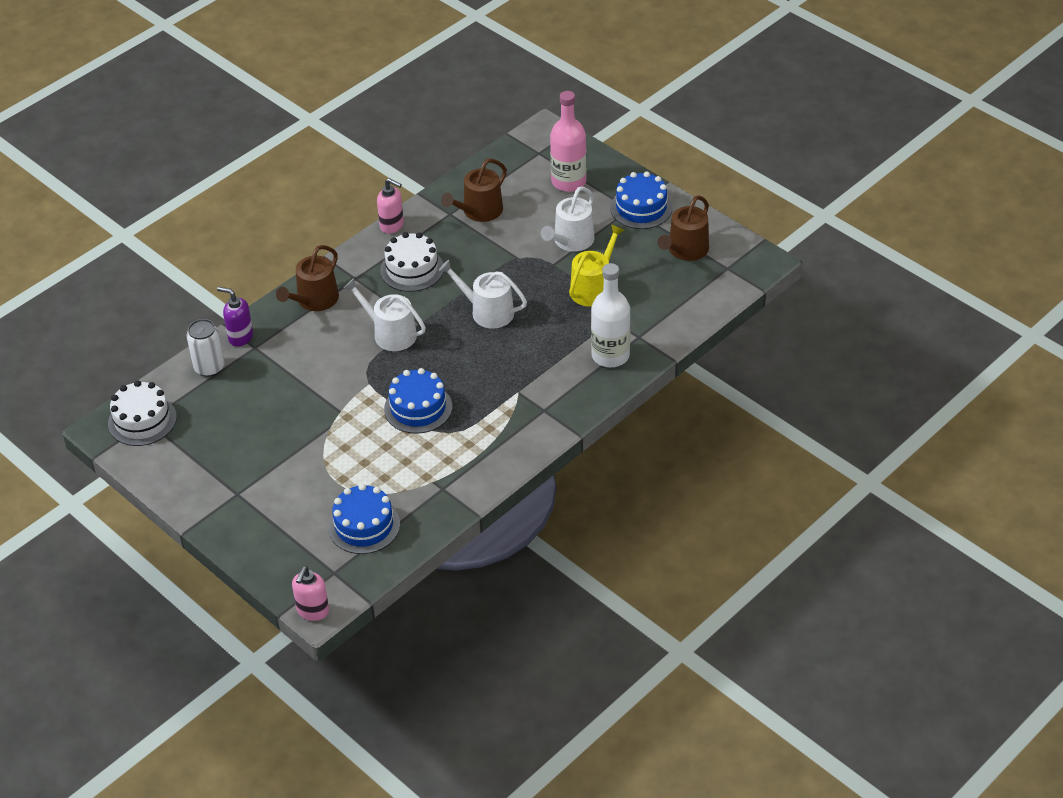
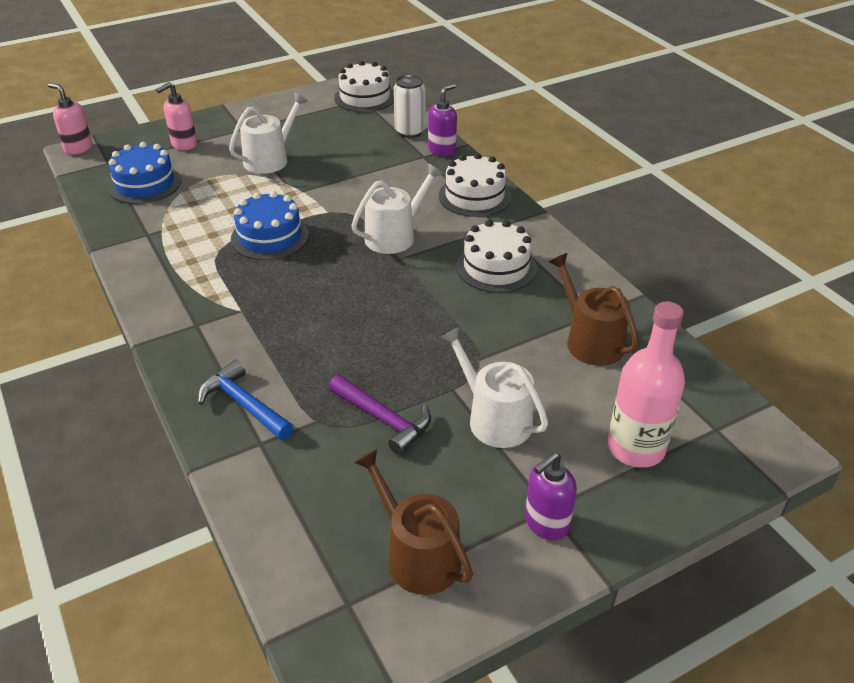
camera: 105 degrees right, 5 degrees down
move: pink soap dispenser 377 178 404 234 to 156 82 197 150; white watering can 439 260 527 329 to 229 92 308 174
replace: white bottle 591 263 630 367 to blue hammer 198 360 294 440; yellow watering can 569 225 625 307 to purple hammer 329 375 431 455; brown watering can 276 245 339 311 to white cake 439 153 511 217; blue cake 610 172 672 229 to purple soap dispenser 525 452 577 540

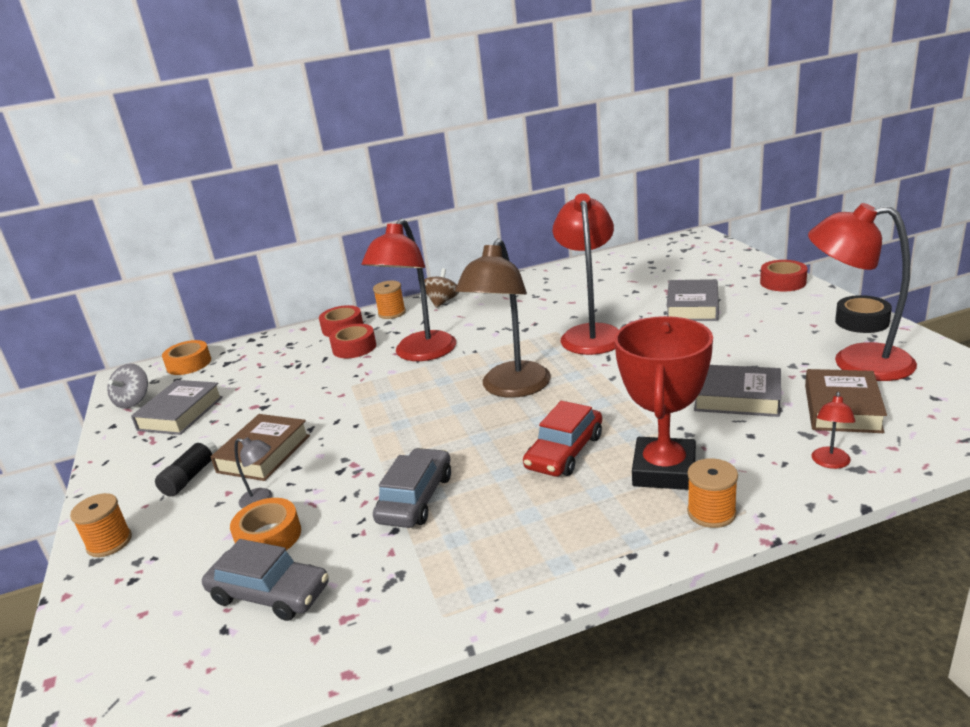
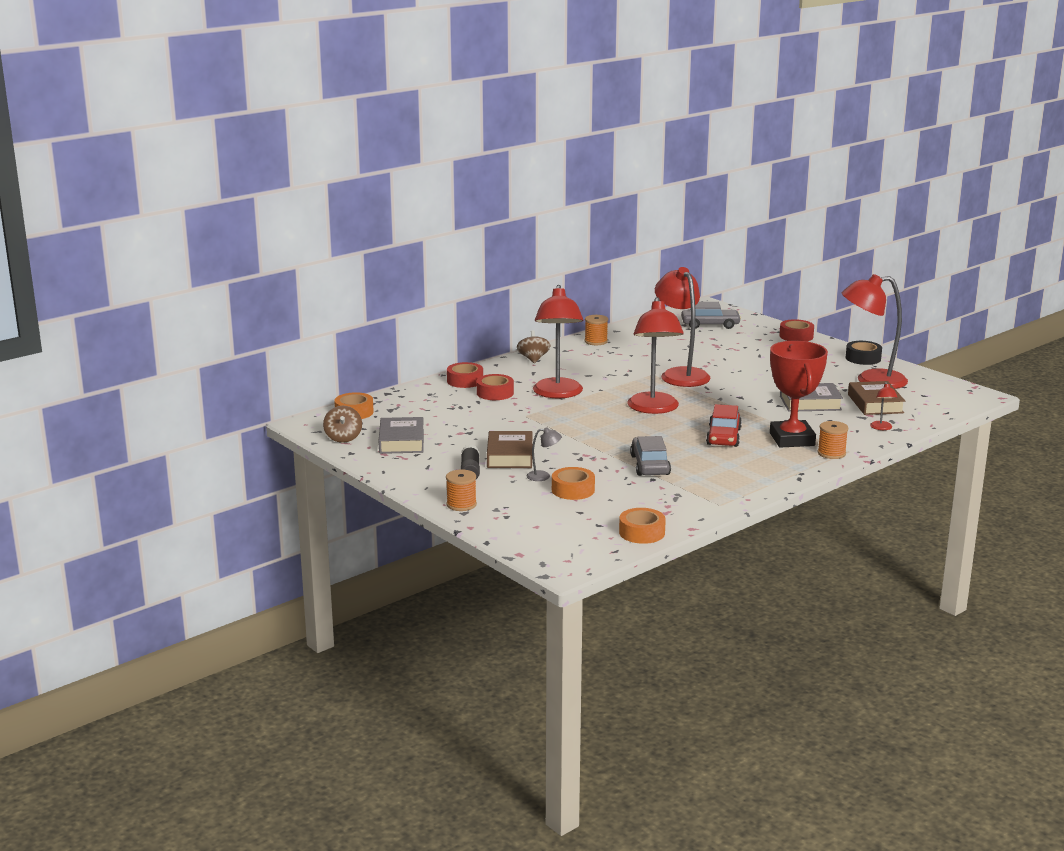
camera: 25 degrees left, 5 degrees down
delete: grey book 667 279 719 321
insert: orange tape 619 508 666 544
move: orange spool 373 281 406 319 to 584 315 608 345; grey car 202 539 329 621 to 681 302 741 329
recolor: grey spinning top 107 363 148 409 to brown spinning top 323 406 362 443; brown lamp 455 238 551 398 to red lamp 627 297 684 414

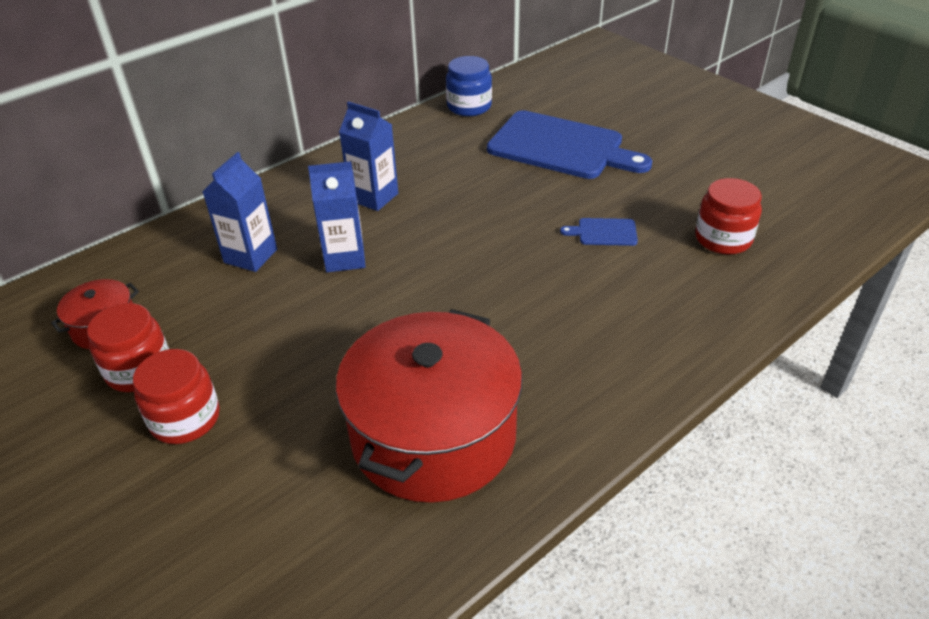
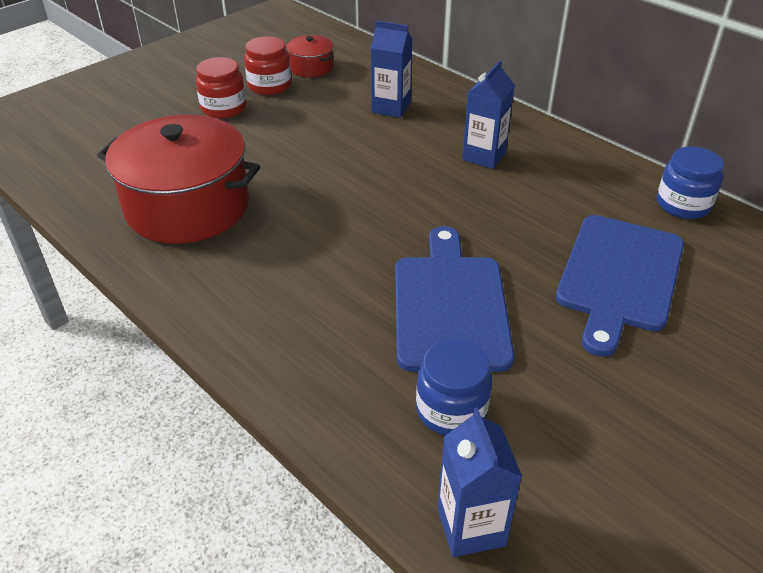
camera: 85 degrees right, 0 degrees up
move: blue carton 308 161 366 272 to 437 407 522 557
recolor: red jar 695 178 762 255 to blue jar 416 339 492 435
resize: blue cutting board 560 218 638 246 = 395 226 514 372 x2.42

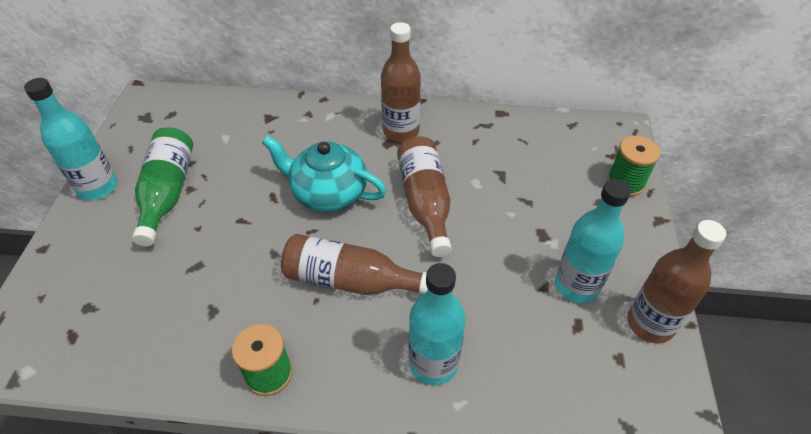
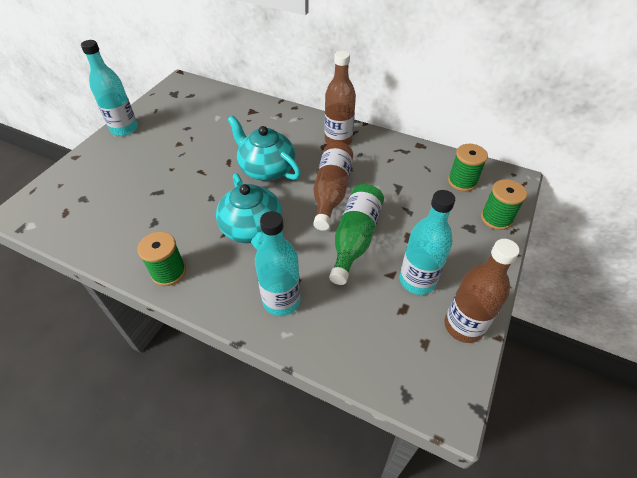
camera: 20 degrees right, 0 degrees up
insert: green spool 448 144 488 192
move: green bottle 132 127 193 247 to 329 184 384 285
replace: brown bottle 281 234 427 295 to turquoise teapot 216 173 282 250

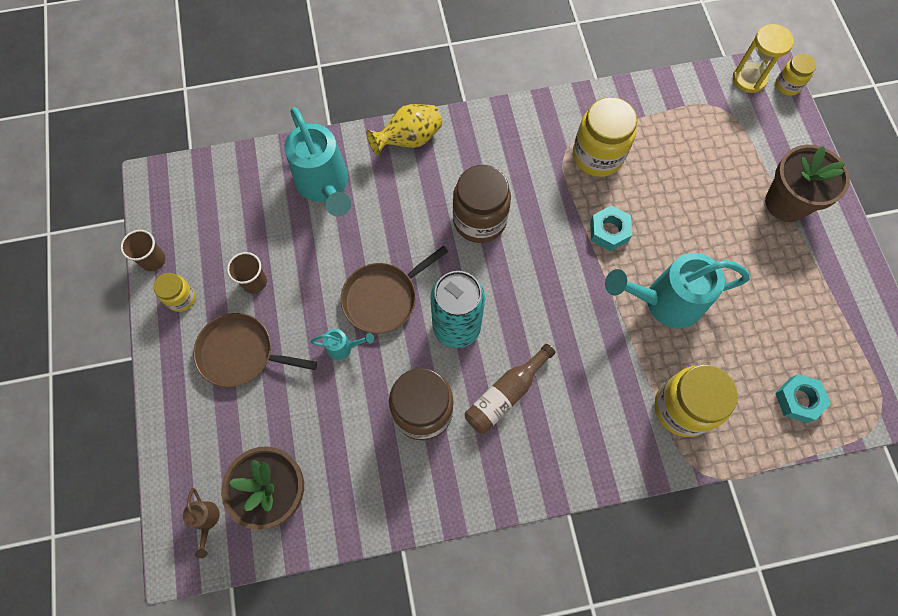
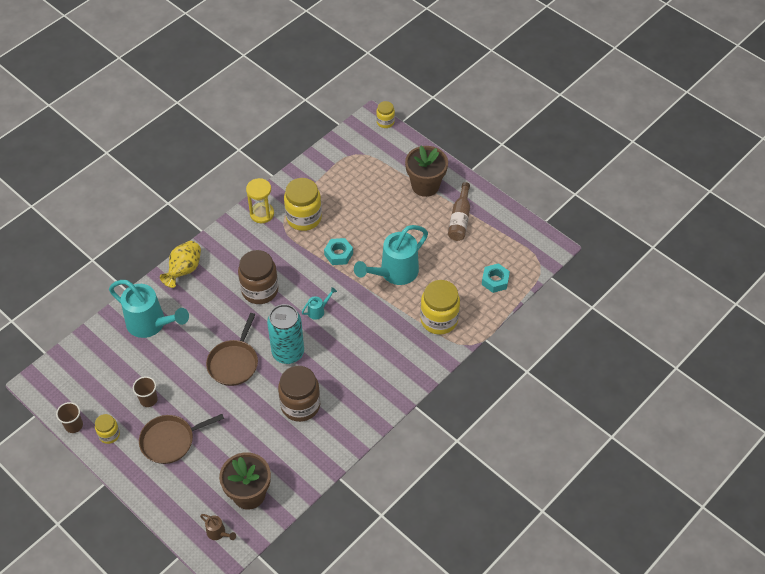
camera: 35 degrees left, 15 degrees down
move: yellow hourglass 733 24 794 93 to 246 178 274 223; turquoise watering can 310 329 374 360 to 302 287 337 320; brown bottle 465 344 555 434 to 448 182 470 241

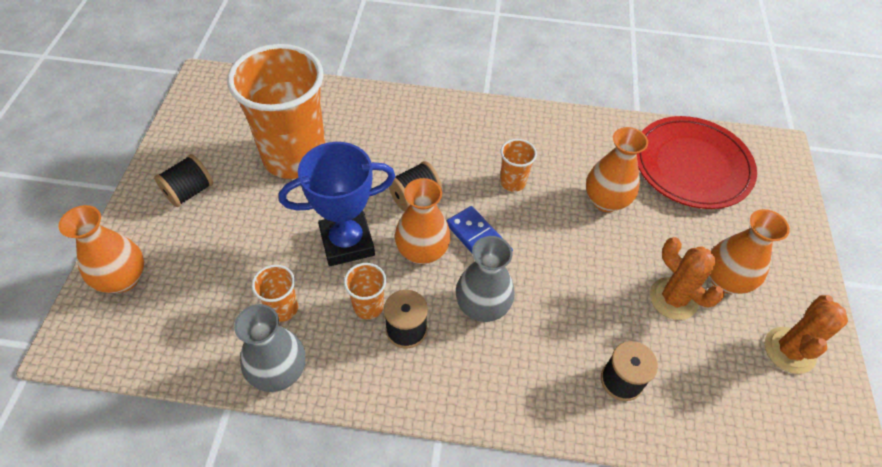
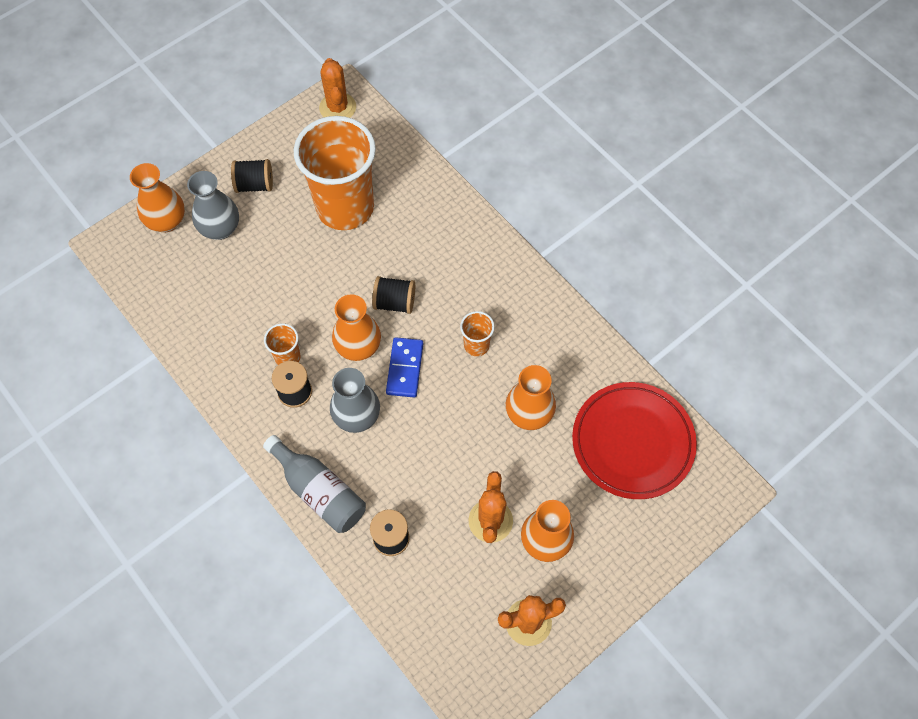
camera: 45 degrees right, 10 degrees up
delete: orange cup 252 265 298 322; blue trophy 279 142 396 266
insert: grey bottle 263 435 366 533; orange cactus 319 58 356 118
move: grey vase 234 304 305 392 to 187 171 239 240

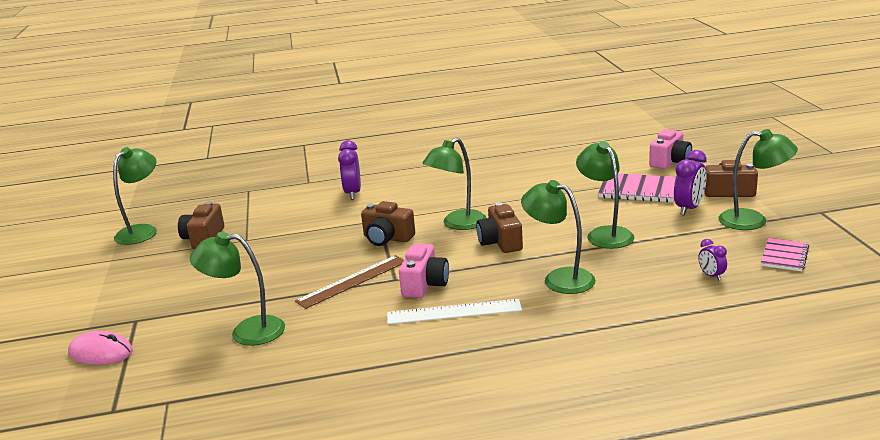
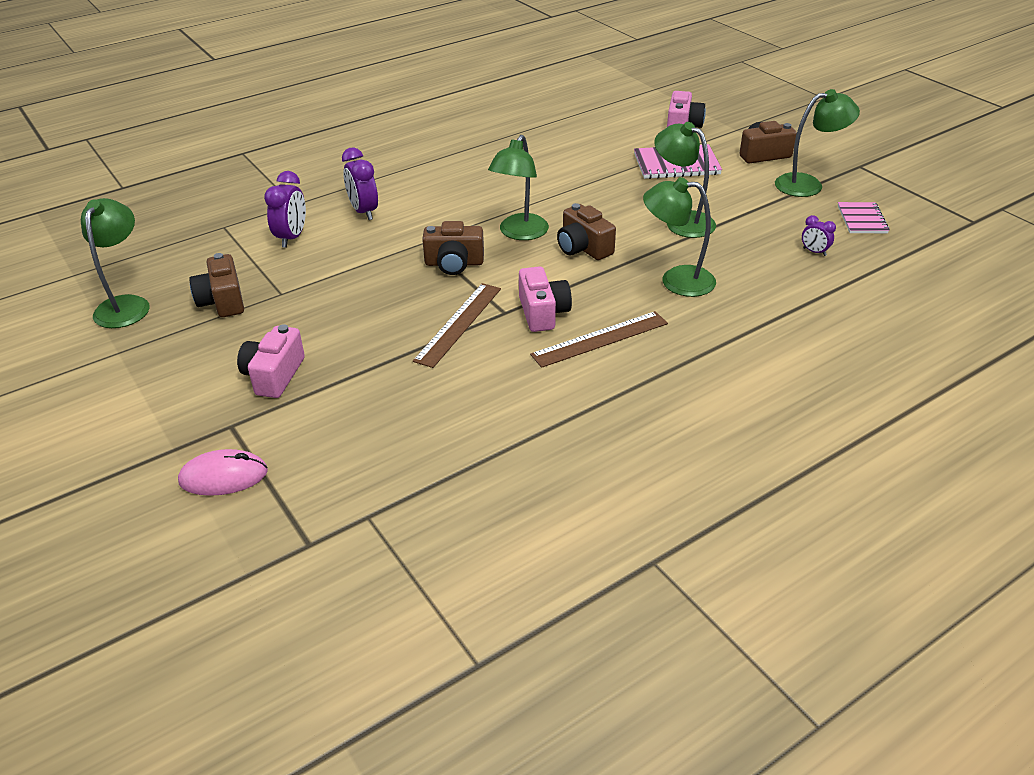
camera: 25 degrees left, 15 degrees up
delete: green lamp 190 232 285 346
insert: pink camera 237 324 305 398
move: purple clock 674 150 707 215 to 264 171 306 248
recolor: white ruler 387 299 522 324 to brown ruler 530 311 668 368

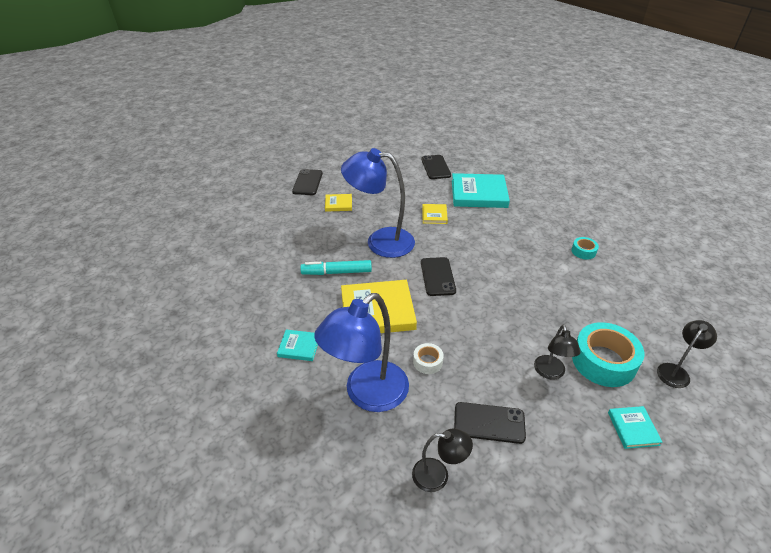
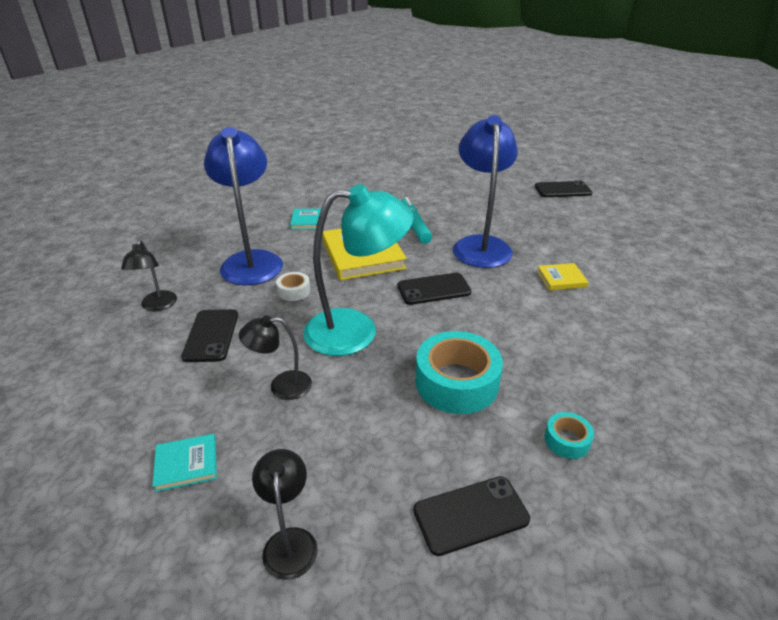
camera: 80 degrees right, 5 degrees down
delete: yellow book 325 194 352 212; turquoise book 452 173 510 208
insert: turquoise lamp 303 184 414 356
move: black phone 421 155 451 179 to 414 476 530 556; turquoise tape 572 322 644 387 to 415 331 503 414
rotate: blue lamp 314 293 409 412 = 204 127 283 285 45 degrees clockwise; black lamp 657 320 717 388 = 252 449 318 580 135 degrees counterclockwise

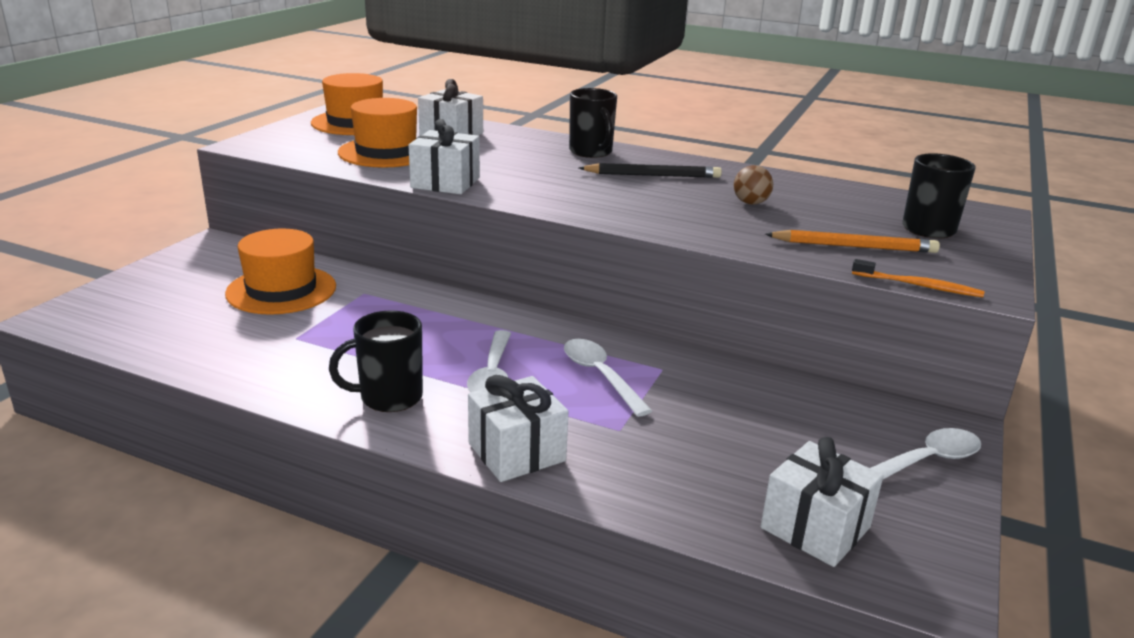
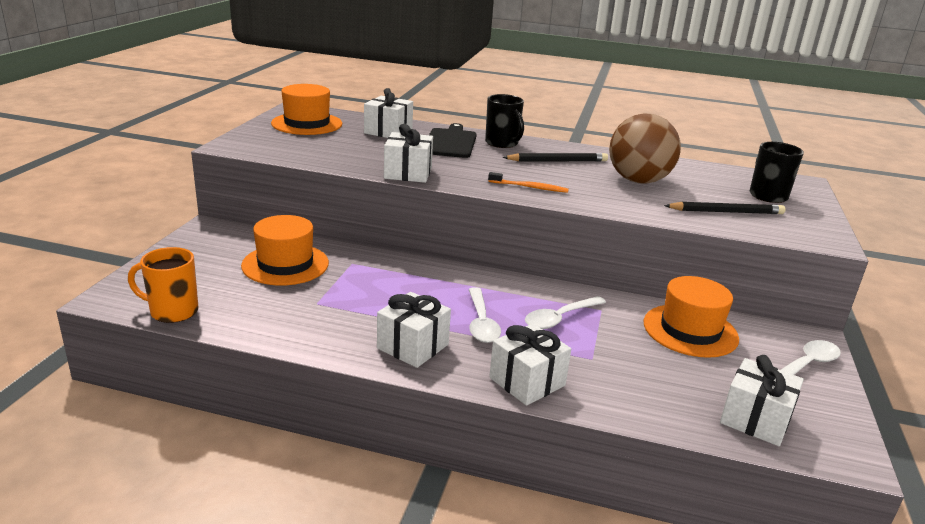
camera: 10 degrees left, 0 degrees up
insert: orange mug 128 247 198 323; black cutting board 429 123 477 158
move: orange toothbrush 852 259 984 297 to 488 172 569 193; orange hat 338 98 417 168 to 644 276 739 358
replace: black mug 329 310 423 412 to white gift 377 292 451 368
recolor: orange pencil 765 230 940 253 to black pencil 664 202 786 214
rotate: white spoon 564 339 652 417 = 525 296 606 329 90 degrees counterclockwise
resize: brown ball 734 165 773 205 = 609 114 681 184 x2.36

